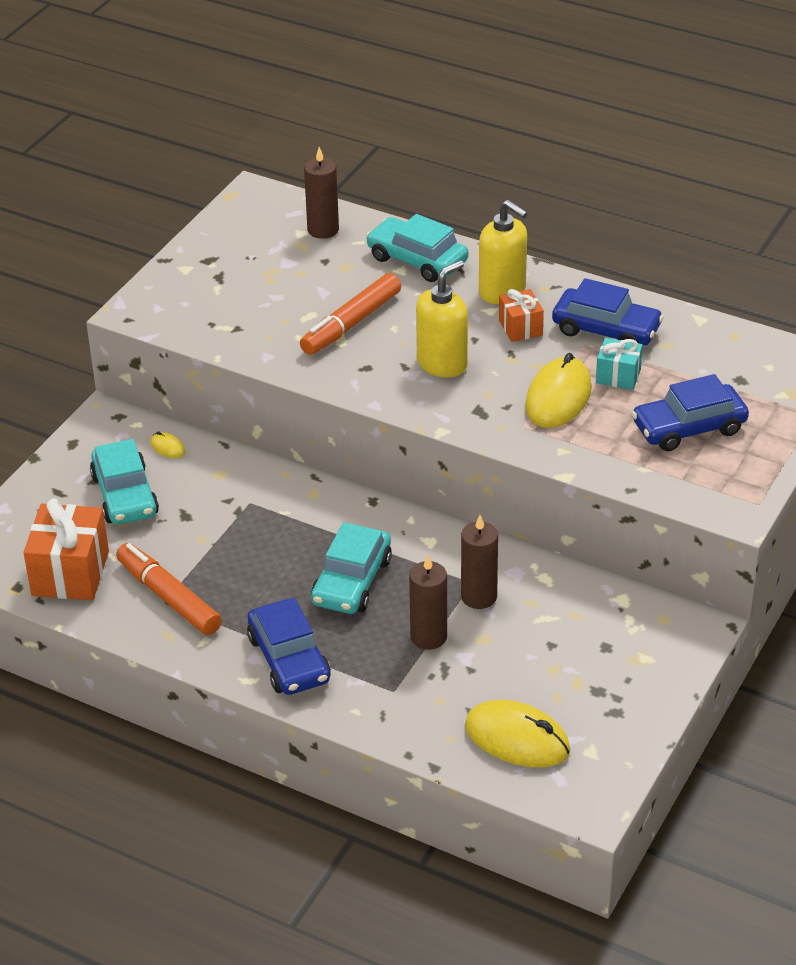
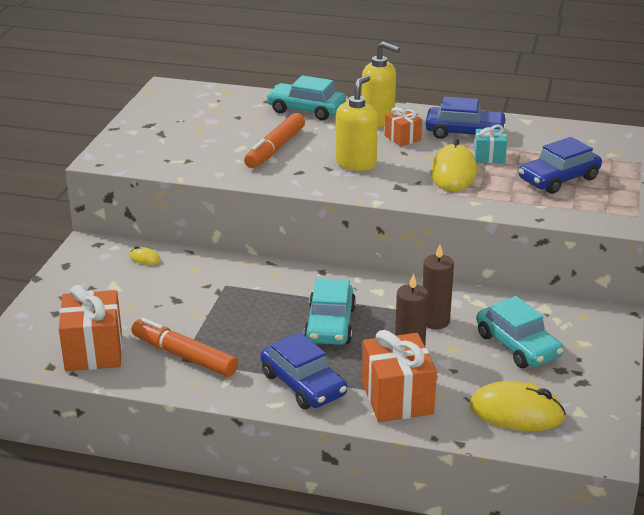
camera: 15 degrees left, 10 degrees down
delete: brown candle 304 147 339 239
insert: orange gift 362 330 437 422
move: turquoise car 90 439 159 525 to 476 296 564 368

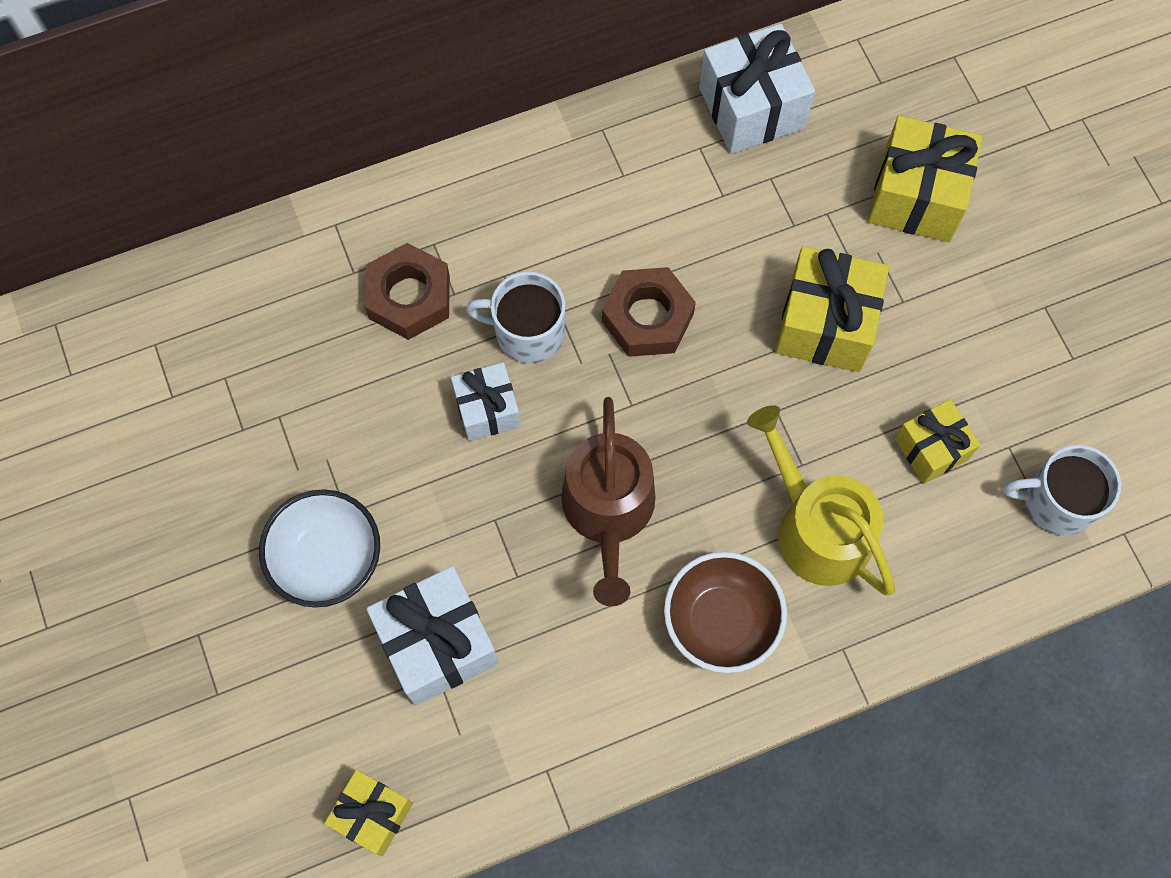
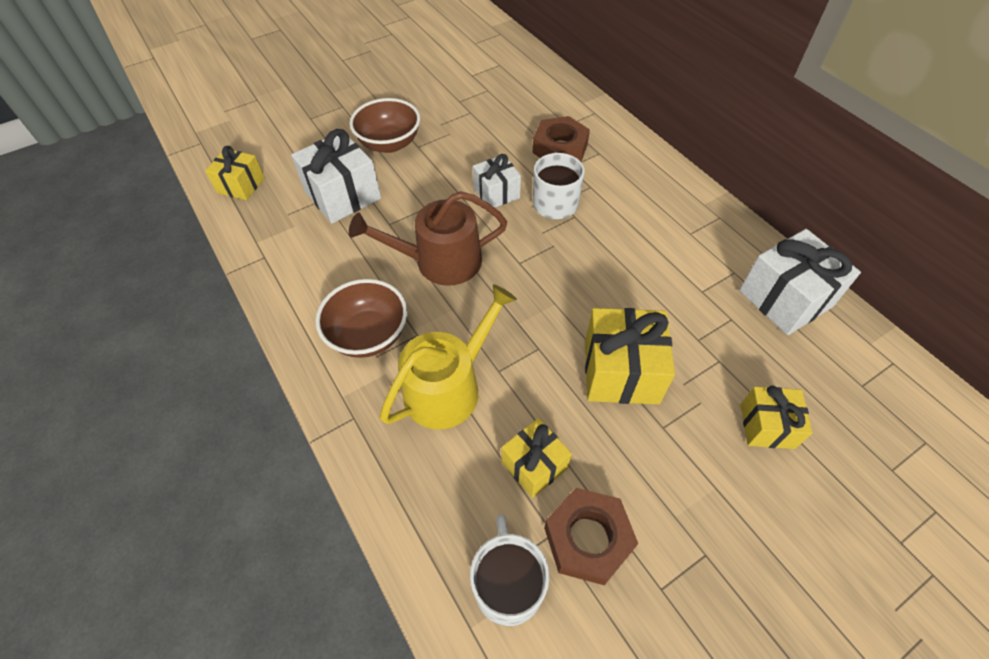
camera: 80 degrees right, 15 degrees down
move: brown nut 602 267 696 357 to 544 488 638 585
recolor: white bowl 259 489 380 608 to brown bowl 349 98 420 153
resize: yellow gift 868 116 983 242 = 741 386 813 449 x0.62

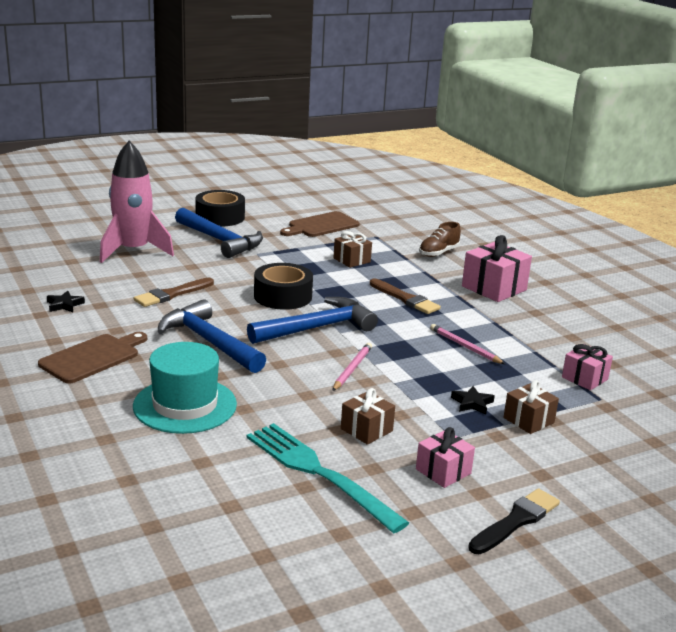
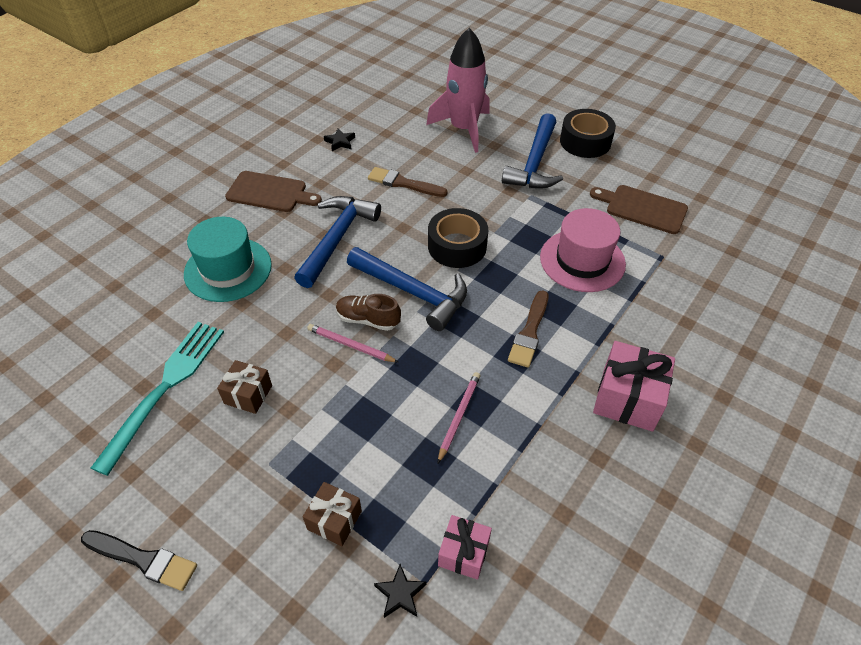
camera: 65 degrees right, 25 degrees up
delete: pink gift 416 427 475 488
move: brown shoe 419 222 461 257 to 336 294 401 331; black star 451 386 495 414 to 374 564 426 618
replace: brown gift 333 231 372 268 to pink hat 540 208 626 292
rotate: pink pencil 332 343 372 391 = 307 324 399 363 150 degrees counterclockwise

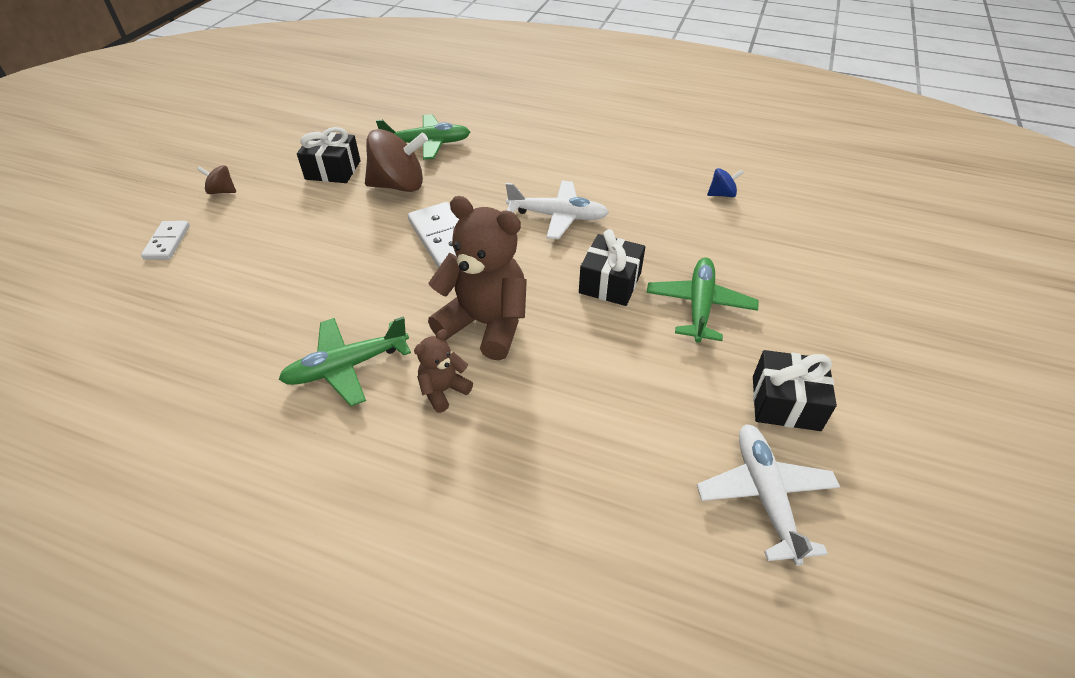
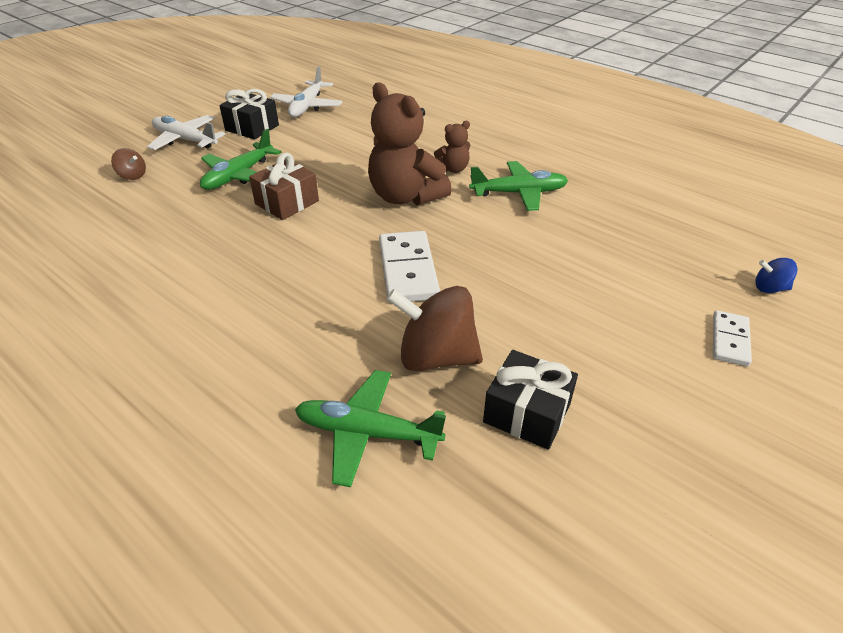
camera: 160 degrees left, 5 degrees down
move: brown spinning top 197 165 236 194 to 111 148 146 180; white plane 506 181 609 240 to 147 115 225 151; blue spinning top 707 168 744 198 to 755 258 798 293
recolor: black gift 579 229 645 306 to brown gift 249 153 319 220

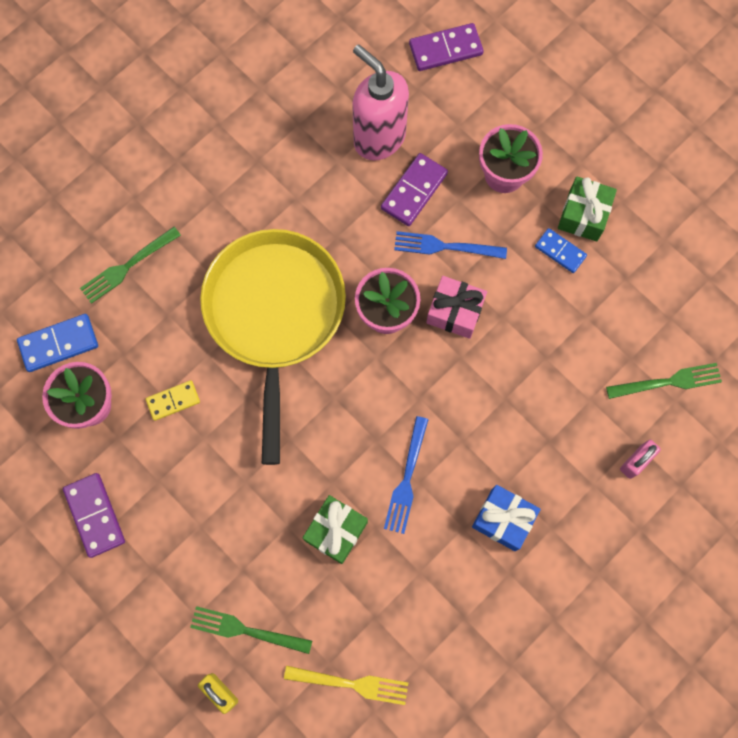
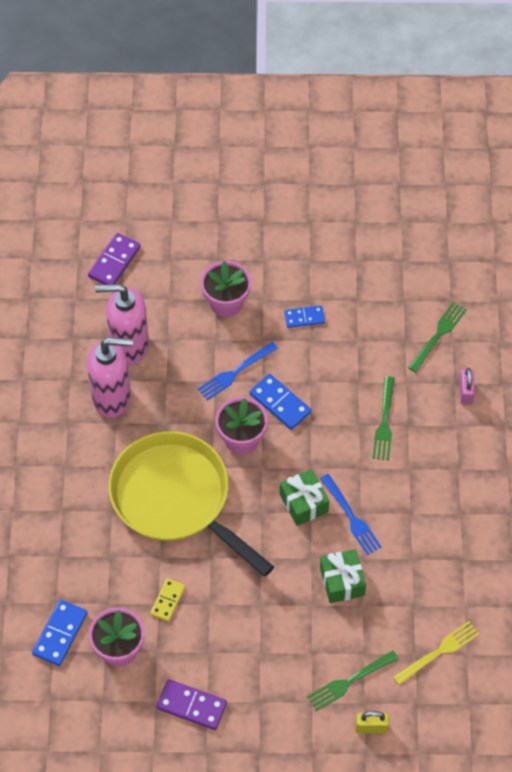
camera: 45 degrees left, 15 degrees down
delete: purple domino 381 153 448 226; blue gift 472 485 541 551
insert: pink soap dispenser 87 337 133 418
move: green gift 558 177 617 241 to 280 469 329 526; green fork 80 227 181 304 to 373 376 395 460
replace: pink gift 426 276 487 339 to blue domino 250 374 311 430

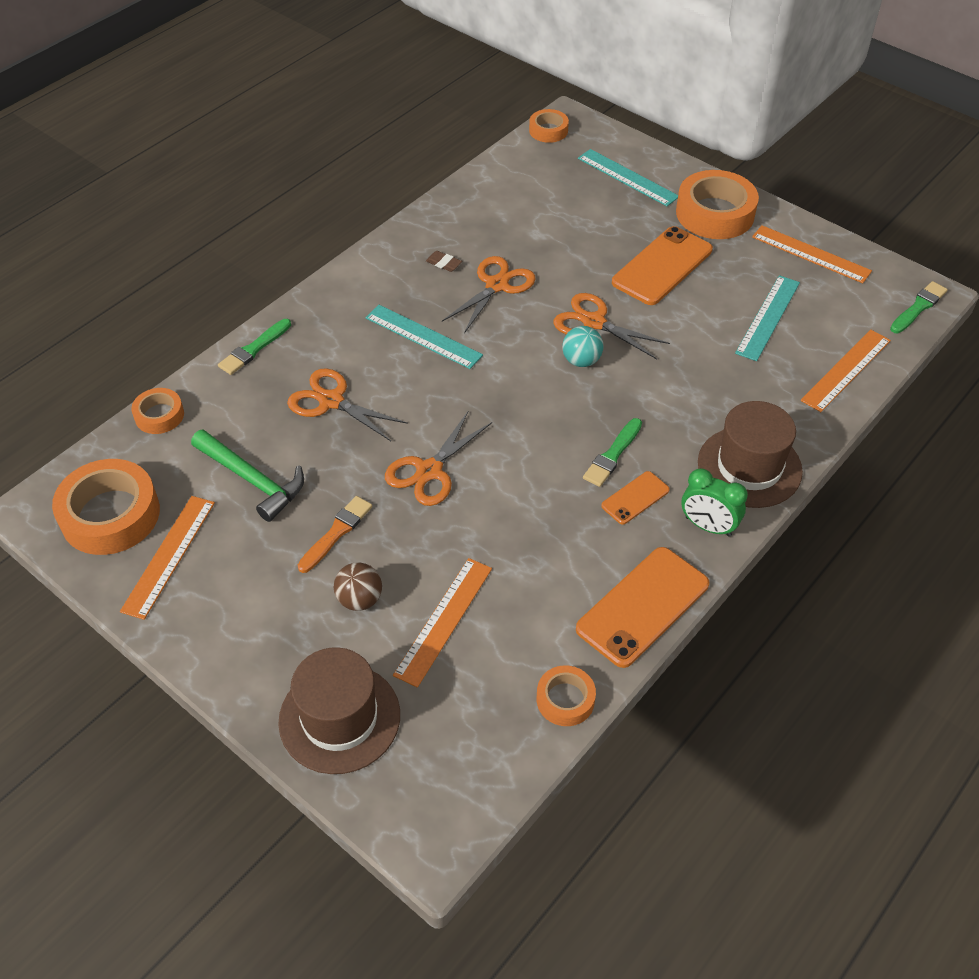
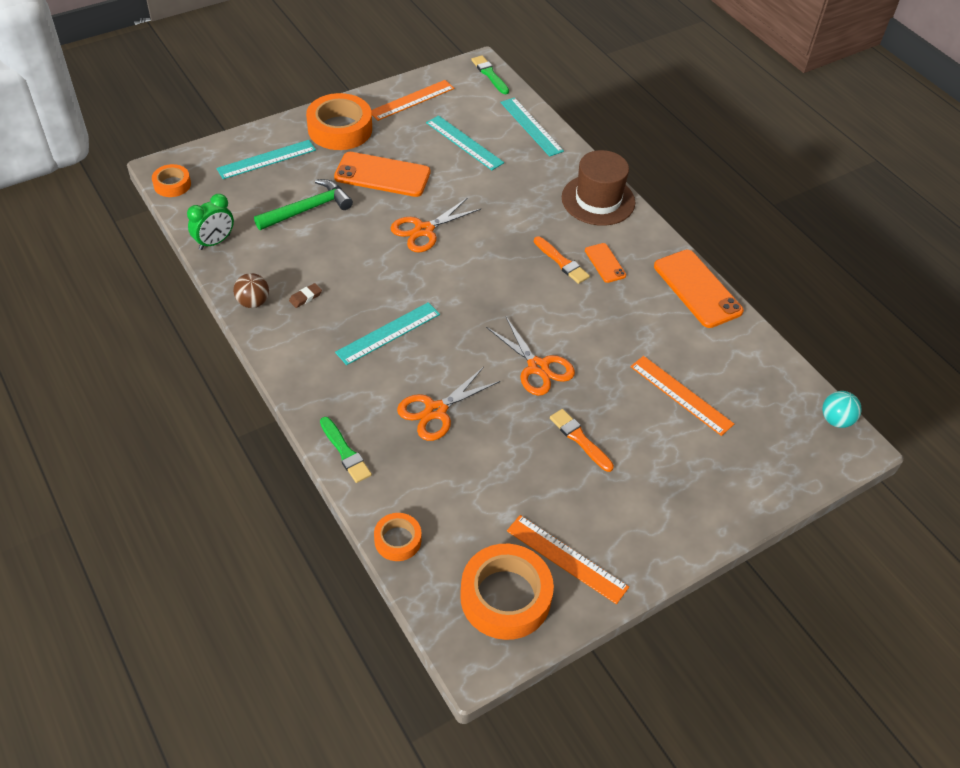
camera: 75 degrees left, 0 degrees up
delete: brown hat 278 647 400 774; orange scissors 442 256 536 333; orange tape 537 665 596 726
move: green clock 681 468 748 537 to 187 194 234 250; brown ball 334 562 382 611 to 233 273 269 308; green hammer 191 429 304 522 to 254 179 353 230; turquoise ball 562 326 603 367 to 822 391 862 428
recolor: orange ruler 801 330 891 412 to turquoise ruler 500 97 564 157; green brush 583 418 642 487 to orange brush 534 236 590 284
rotate: orange phone 612 226 713 305 = 334 152 431 197 45 degrees counterclockwise

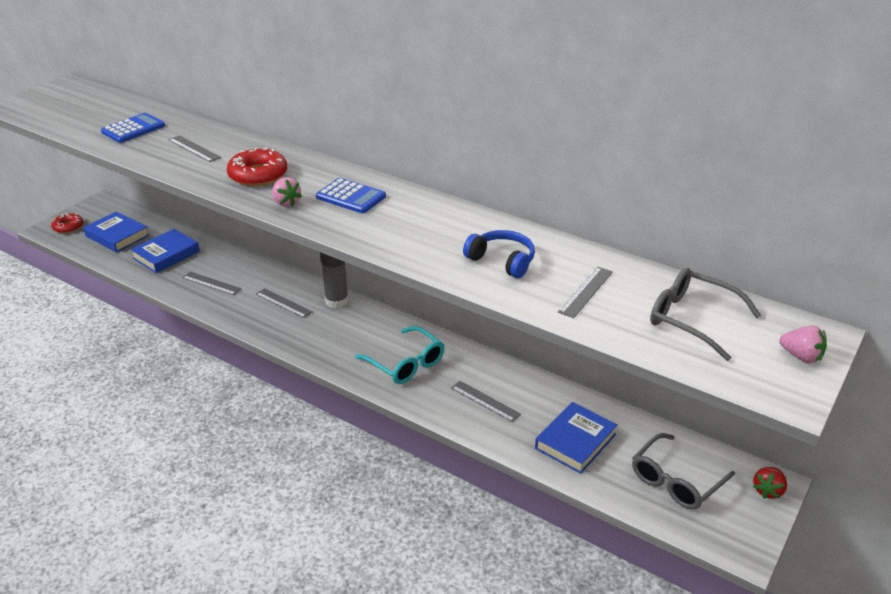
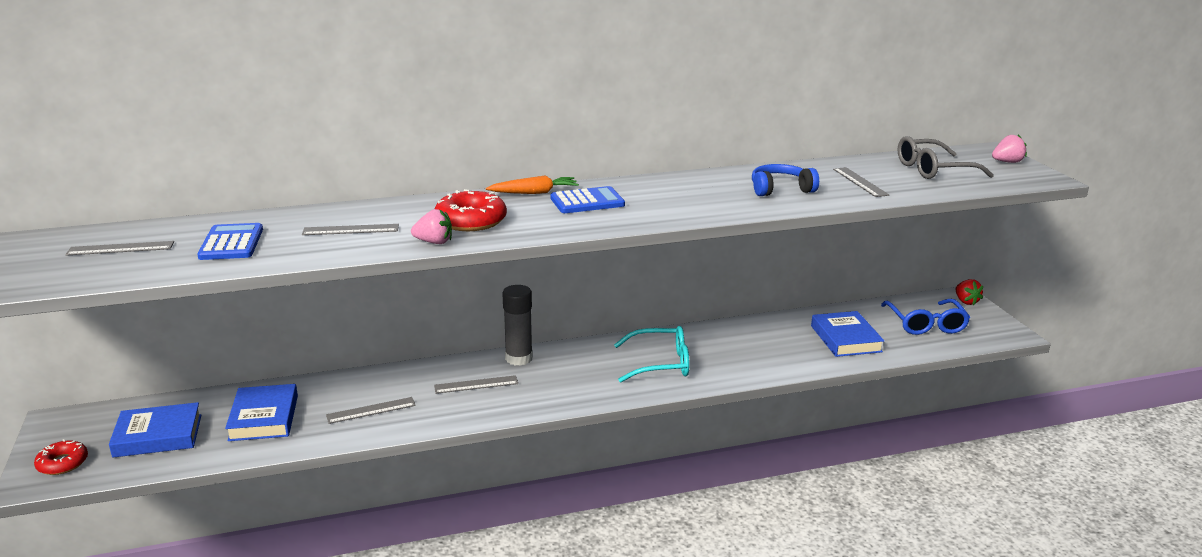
camera: 50 degrees left, 10 degrees down
insert: orange carrot 486 175 579 194
move: grey ruler 451 381 521 422 to 65 241 174 256; pink strawberry 272 177 302 207 to 411 209 452 244
recolor: grey glasses 632 433 735 509 to blue glasses 881 299 970 335

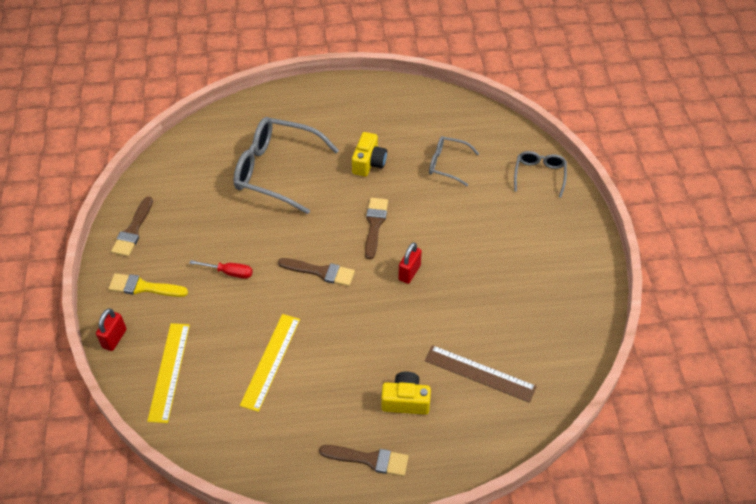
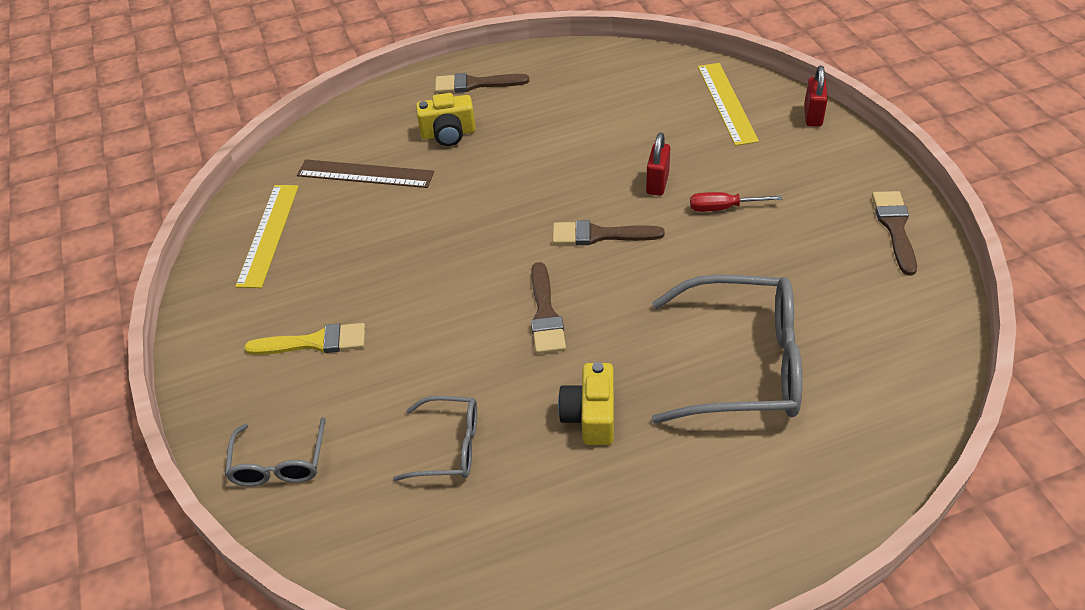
camera: 170 degrees right, 5 degrees down
move: yellow ruler 240 314 300 412 to 235 185 299 288; yellow brush 108 273 188 297 to 244 323 365 355; red padlock 398 242 422 284 to 646 132 670 196

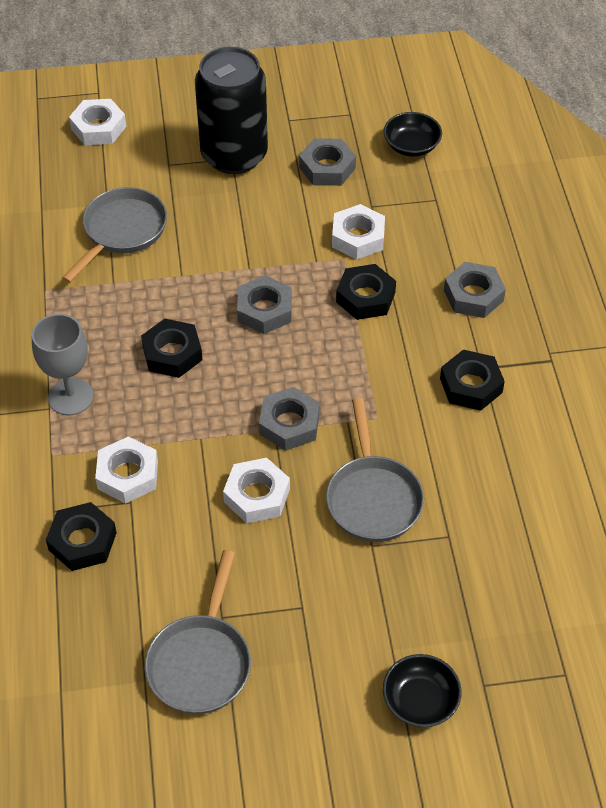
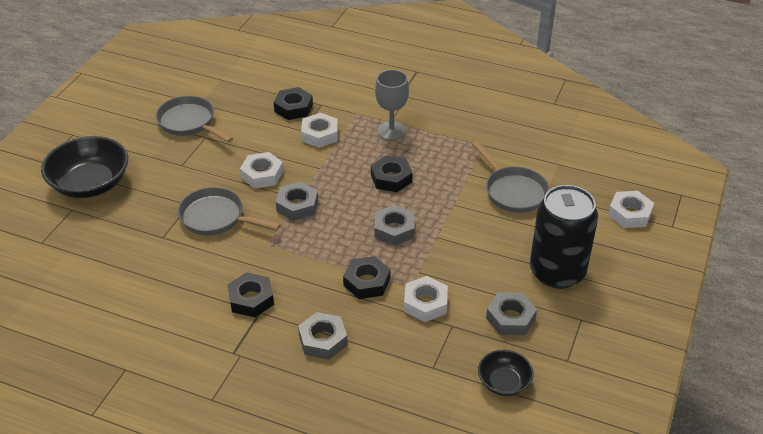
camera: 120 degrees right, 10 degrees down
resize: black bowl 383 654 462 727 = 41 136 128 198 x1.86

